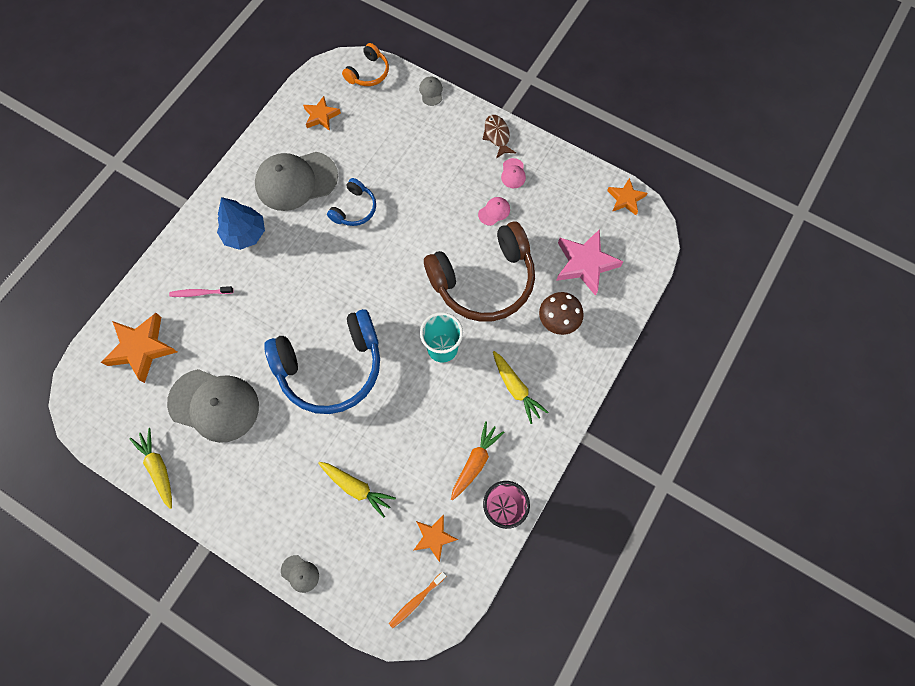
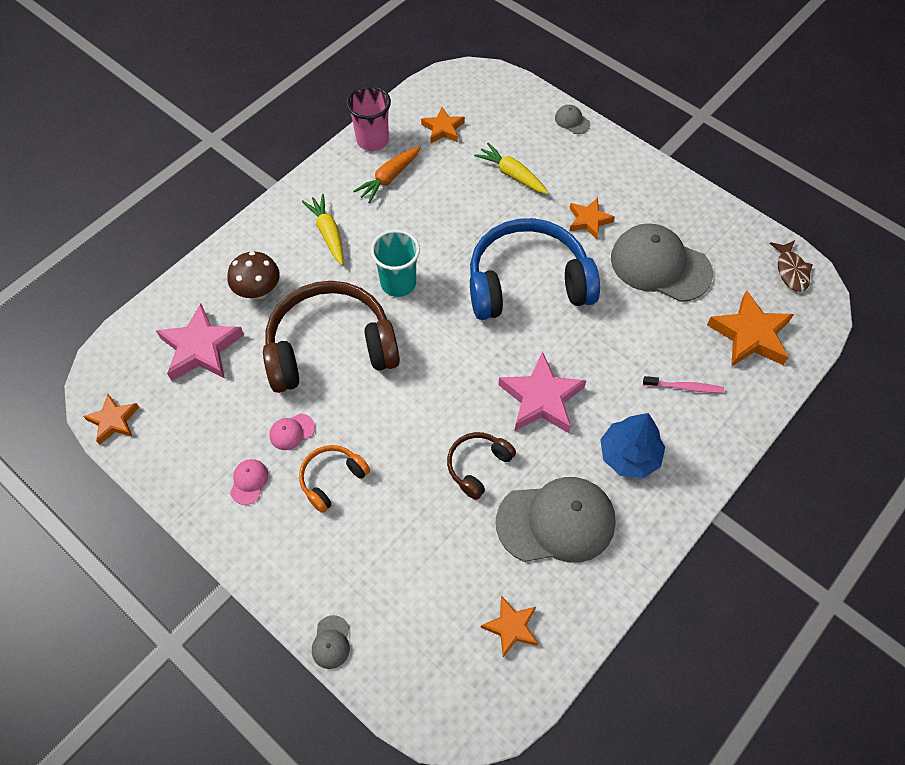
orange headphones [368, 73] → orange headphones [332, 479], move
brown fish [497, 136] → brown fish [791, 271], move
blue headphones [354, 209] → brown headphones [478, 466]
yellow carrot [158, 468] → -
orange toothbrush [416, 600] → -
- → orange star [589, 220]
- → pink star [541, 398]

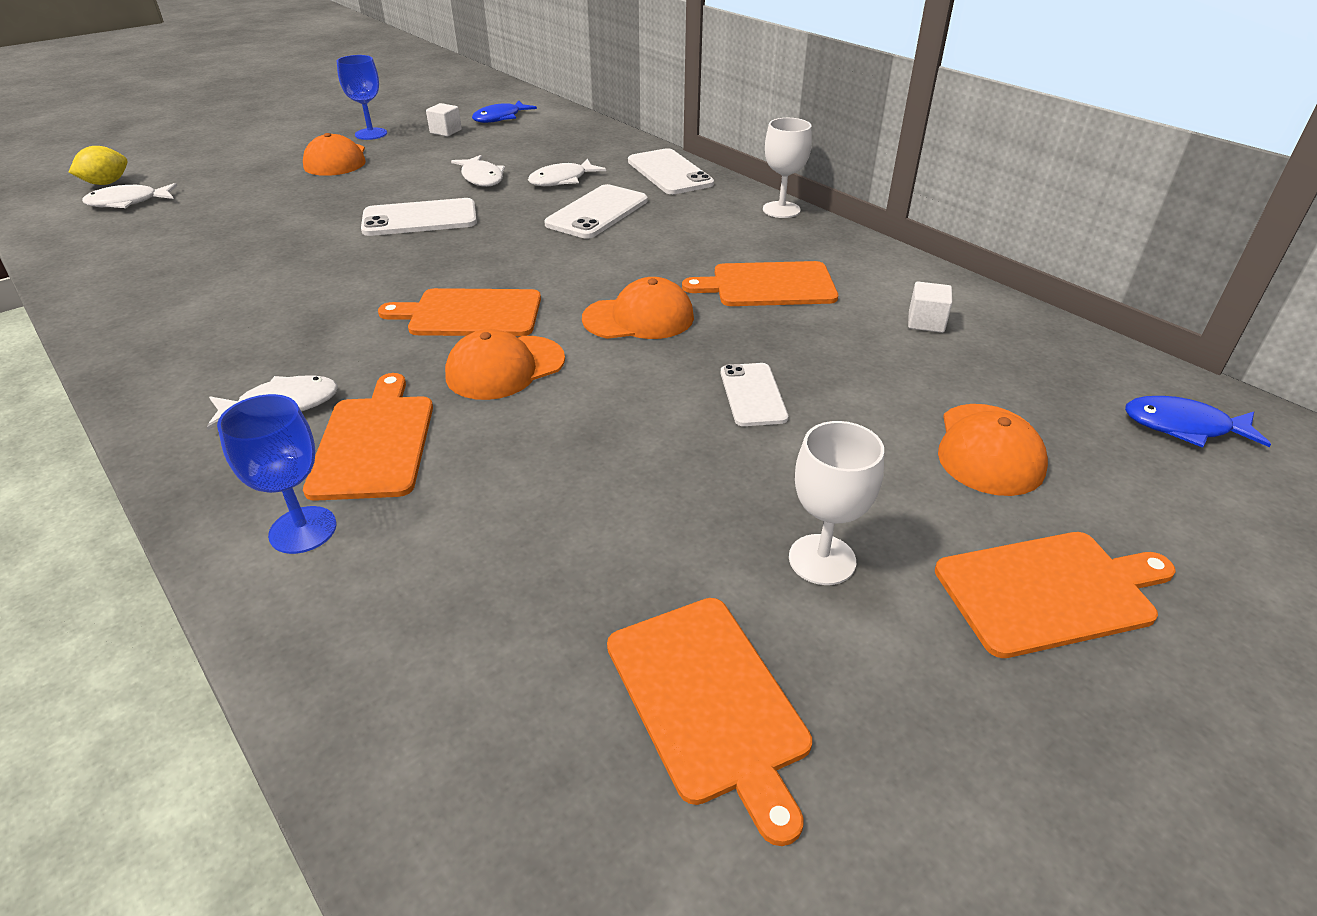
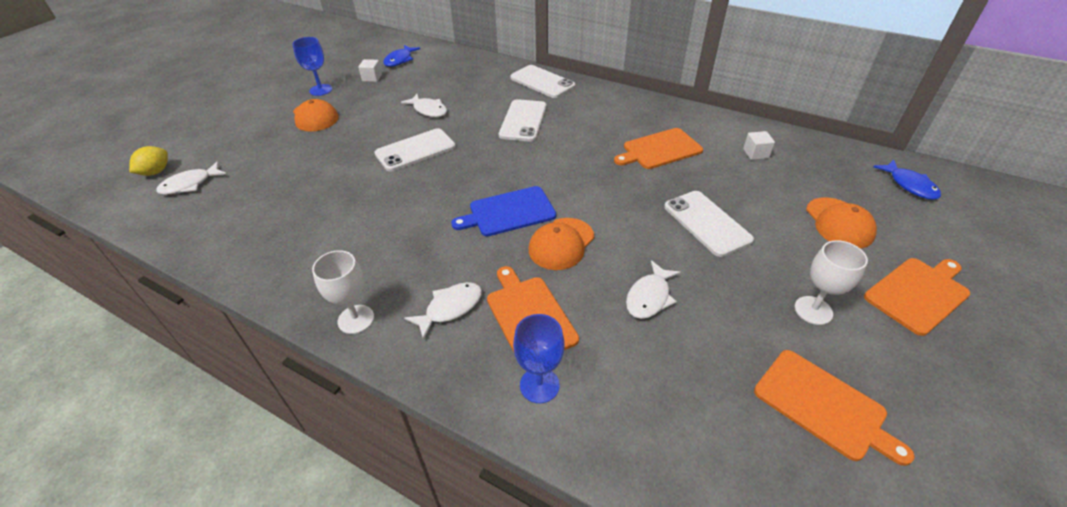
white goblet [781, 210] → white goblet [356, 319], move
white fish [562, 180] → white fish [649, 297], move
orange cap [639, 318] → -
orange cutting board [470, 314] → blue cutting board [508, 212]
white phone [752, 395] → white phone [706, 223], x1.56
blue fish [1183, 427] → blue fish [909, 185], 105 degrees counterclockwise

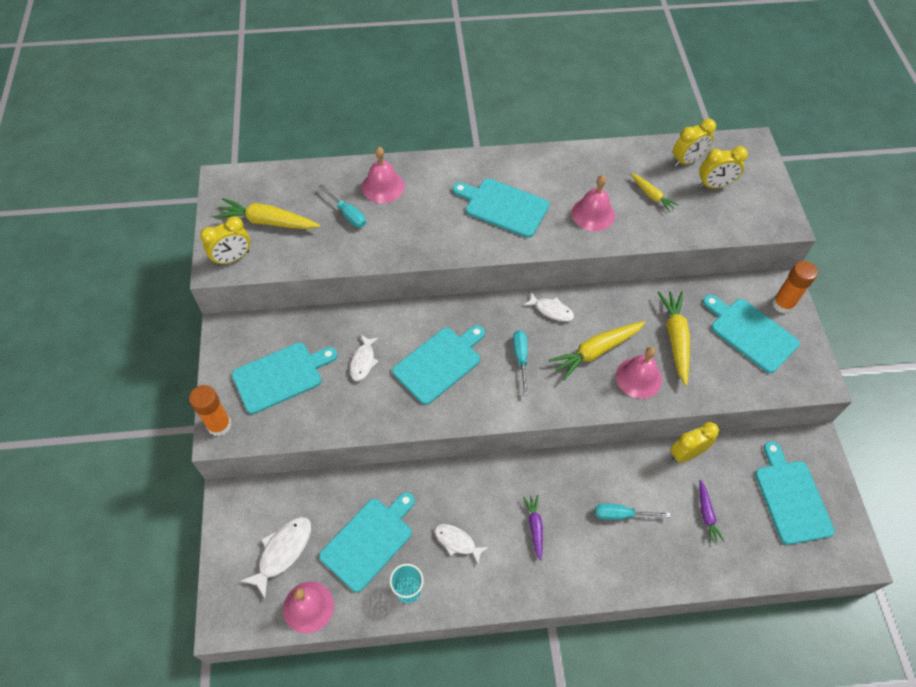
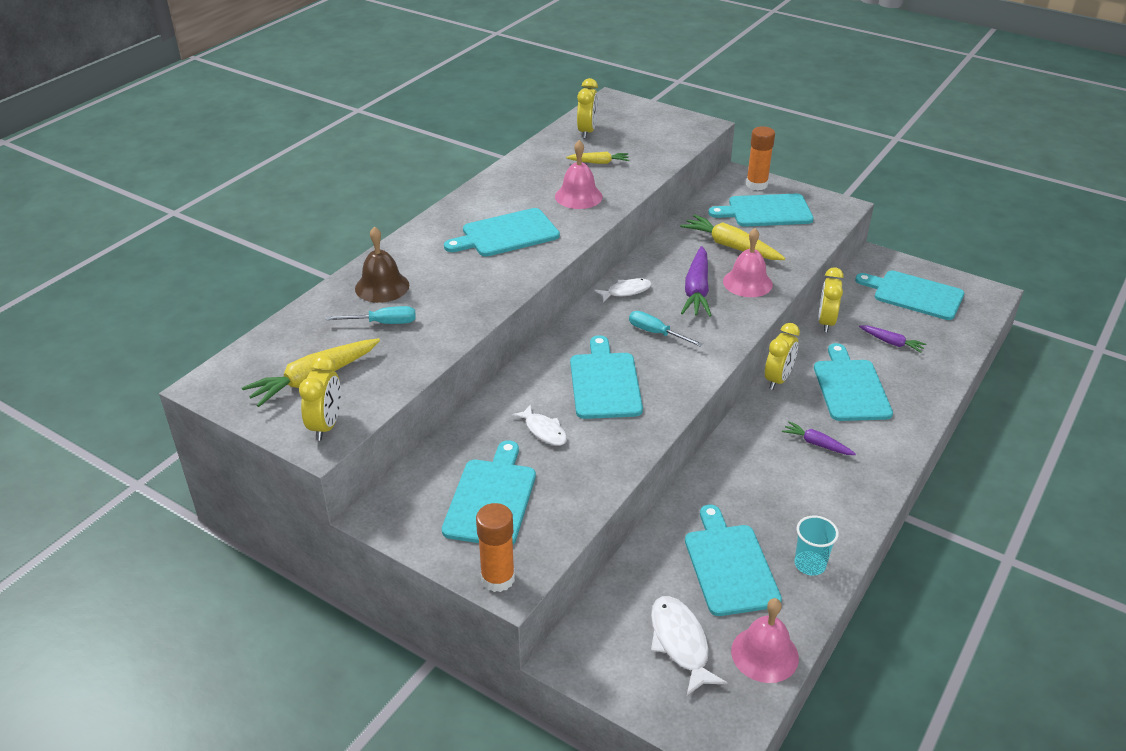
yellow clock [714, 185] → yellow clock [778, 379], move
pink bell [383, 186] → brown bell [382, 286]
yellow carrot [596, 351] → purple carrot [697, 290]
turquoise screwdriver [621, 515] → turquoise cutting board [850, 387]
white fish [457, 542] → -

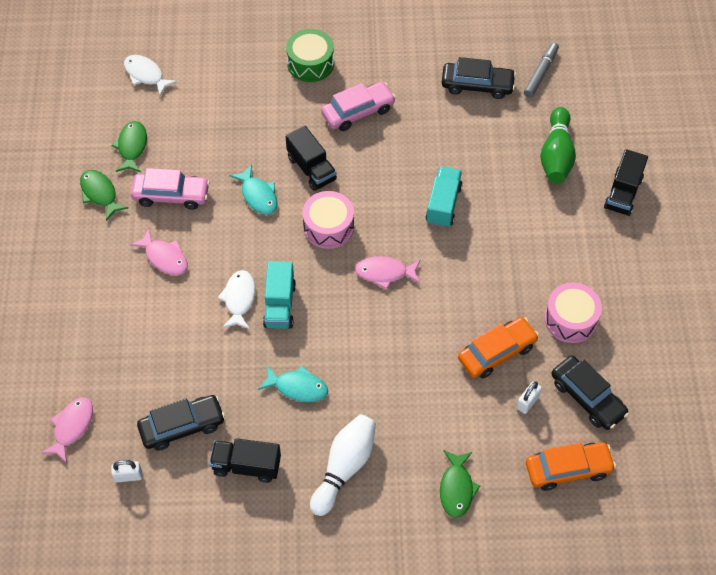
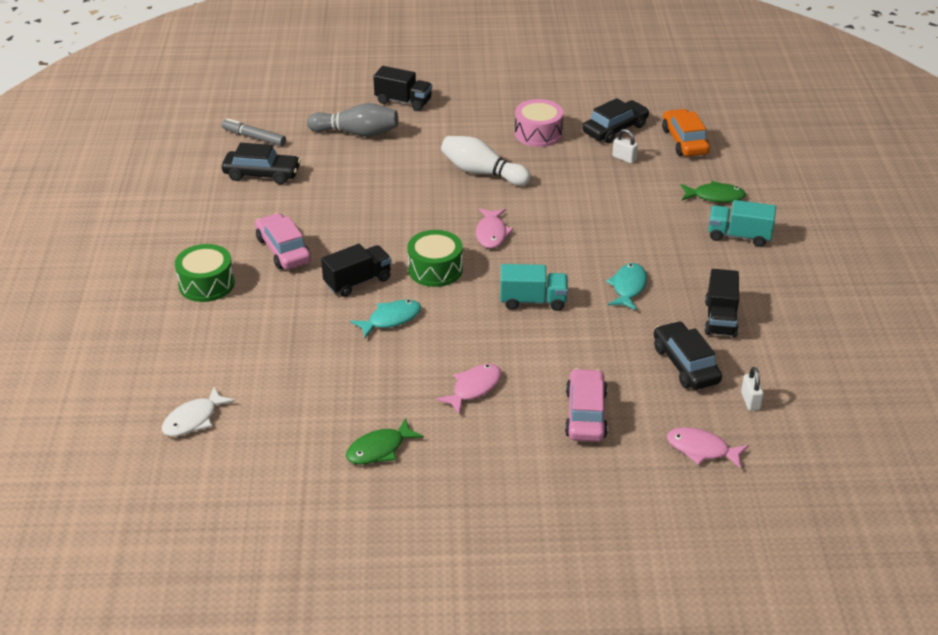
black car [477, 85] → black car [262, 174], 90 degrees clockwise
green bowling pin [556, 155] → grey bowling pin [356, 133]
green fish [132, 147] → -
turquoise truck [443, 204] → turquoise truck [739, 236], move
pink car [171, 195] → pink car [586, 414], move
pink drum [328, 227] → green drum [435, 269]
white fish [239, 299] → -
orange car [497, 352] → -
white bowling pin [344, 468] → white bowling pin [482, 172], move

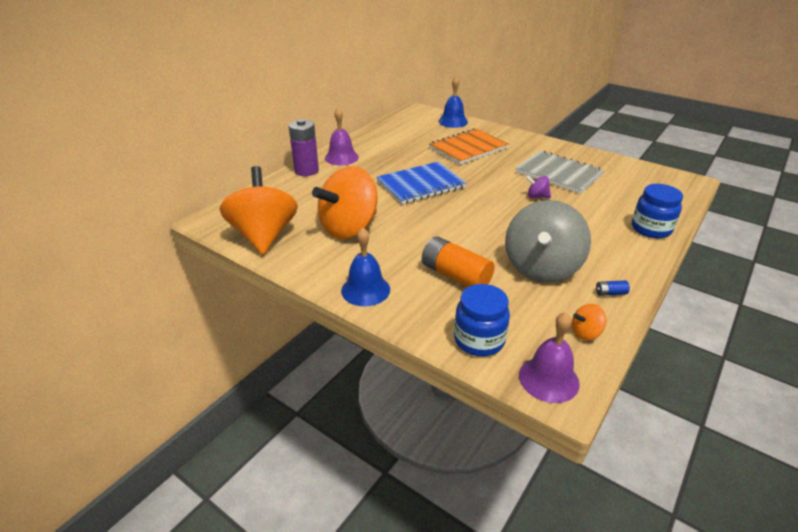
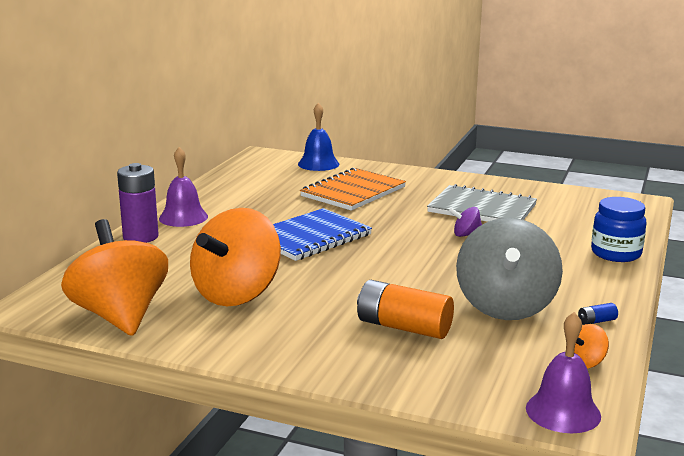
blue bell [365, 290] → -
blue jar [479, 340] → -

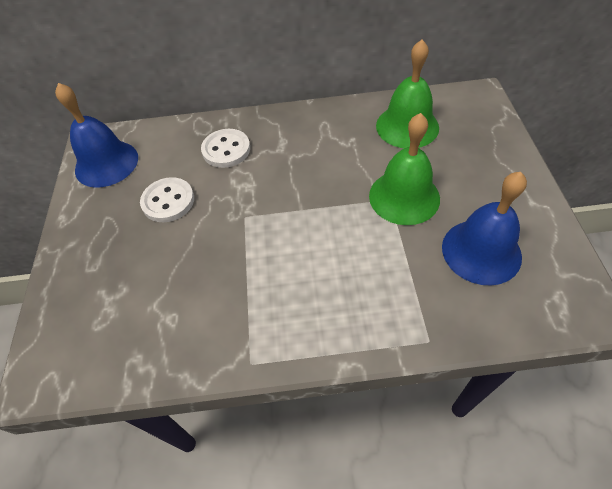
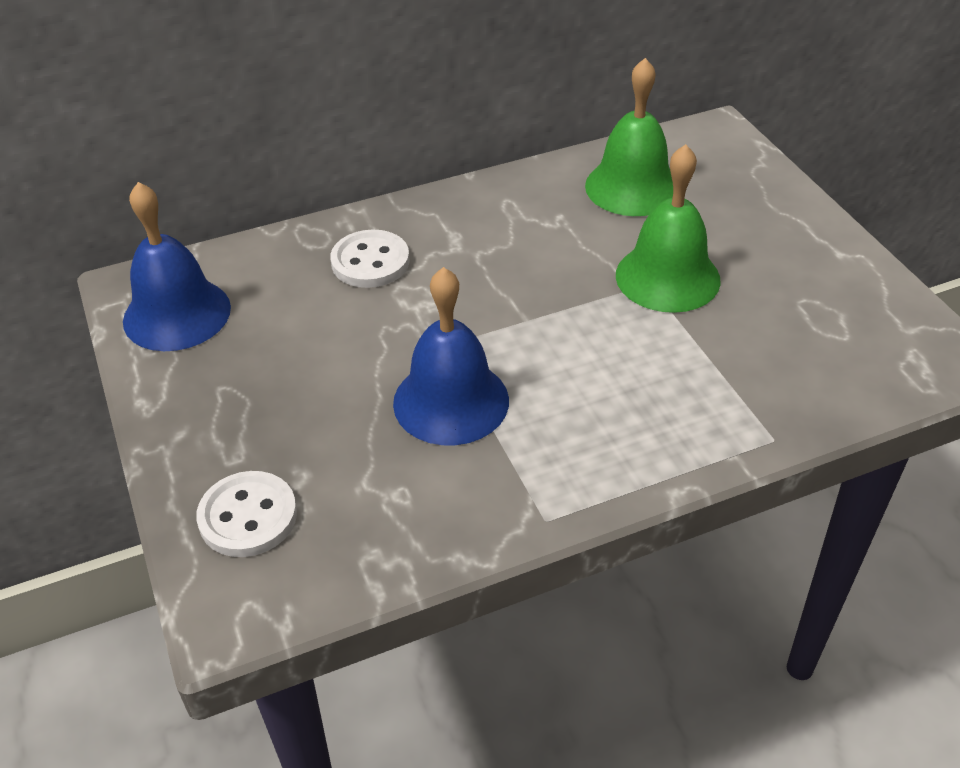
blue bell [481, 251] → blue bell [451, 401], move
white button [168, 201] → white button [248, 516], move

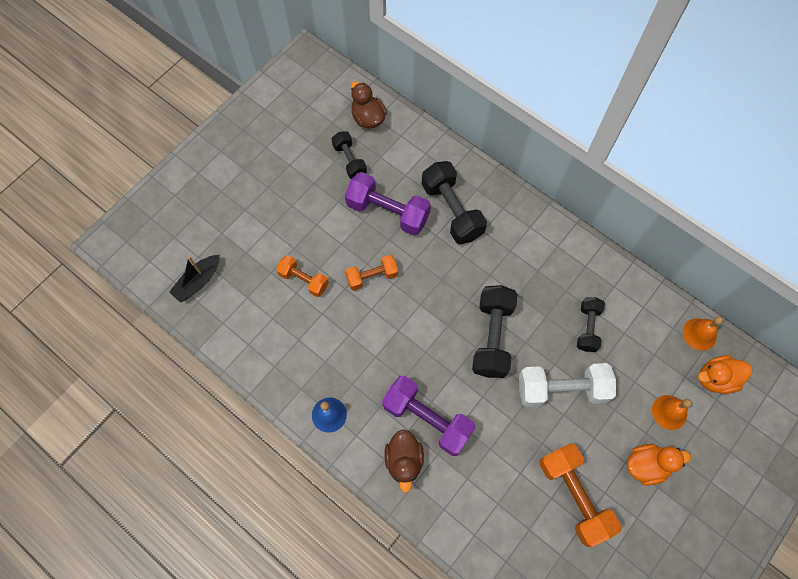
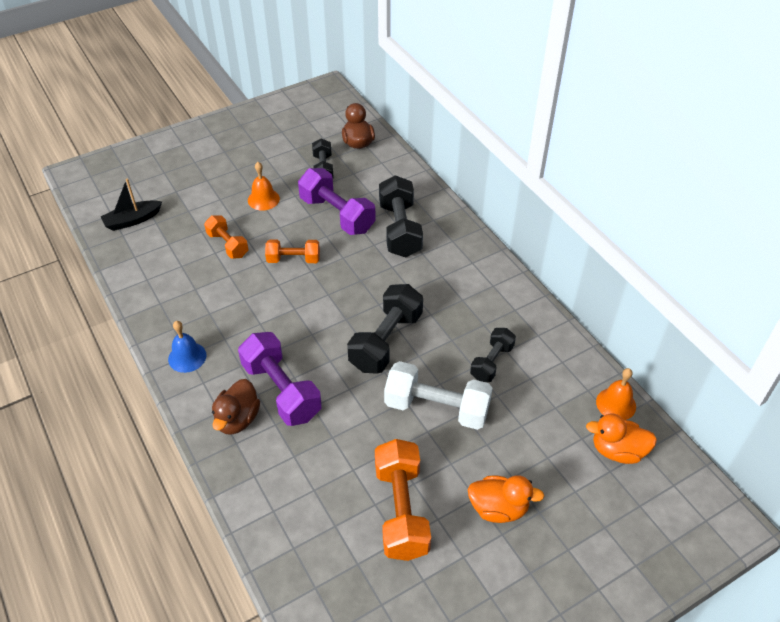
orange bell [669, 412] → orange bell [263, 199], move

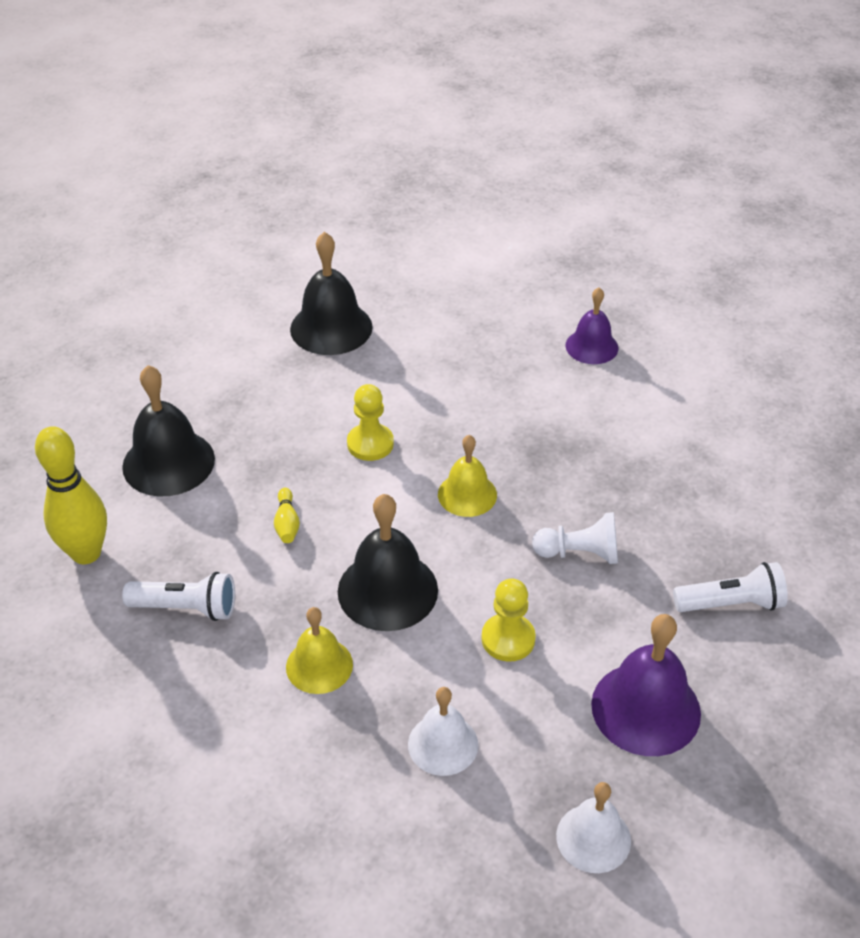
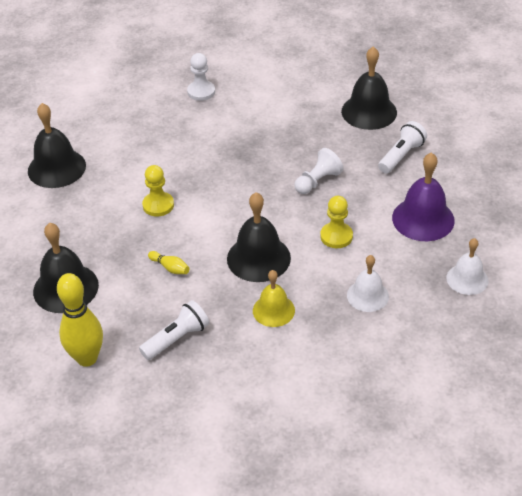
purple bell [591, 346] → white pawn [201, 92]
yellow bell [467, 494] → -
- → black bell [369, 111]

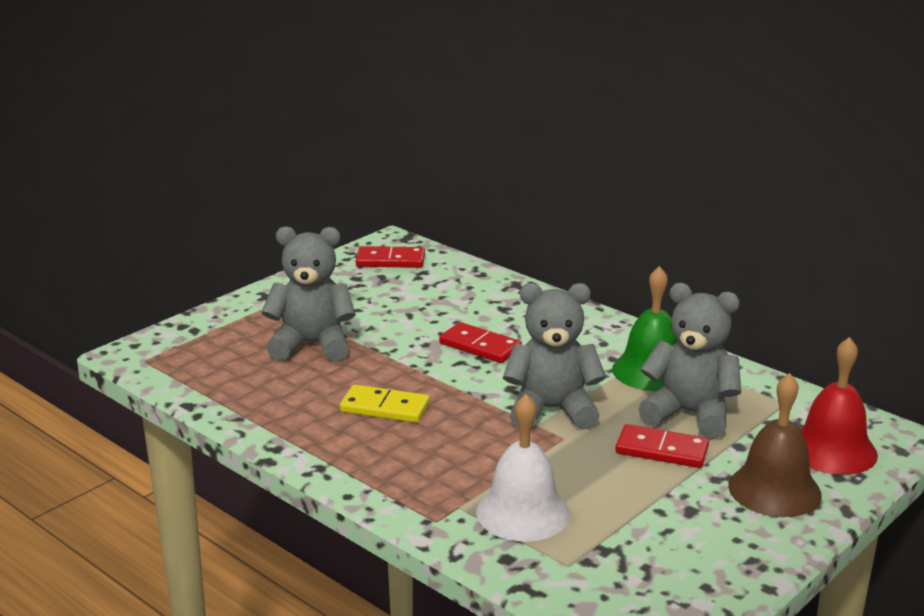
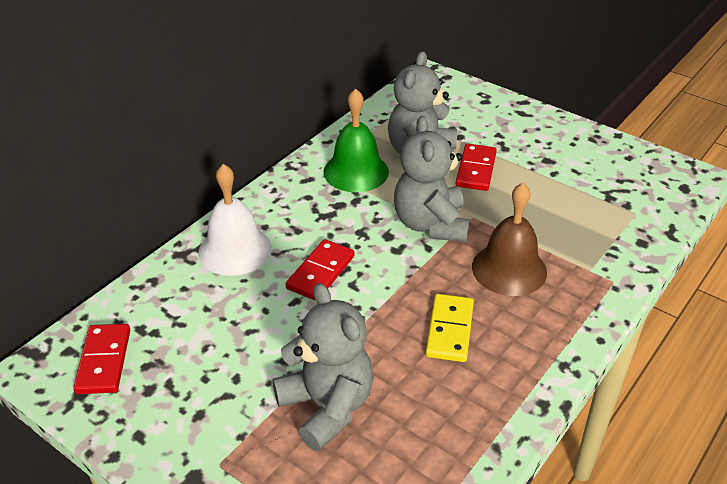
grey teddy bear [312, 345] → grey teddy bear [327, 407], 150 degrees clockwise
red bell [832, 450] → -
brown bell [774, 490] → brown bell [509, 269], move
white bell [523, 512] → white bell [235, 250], move

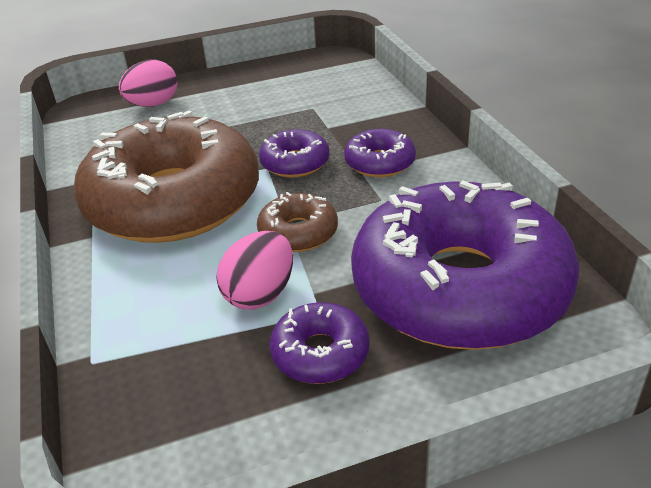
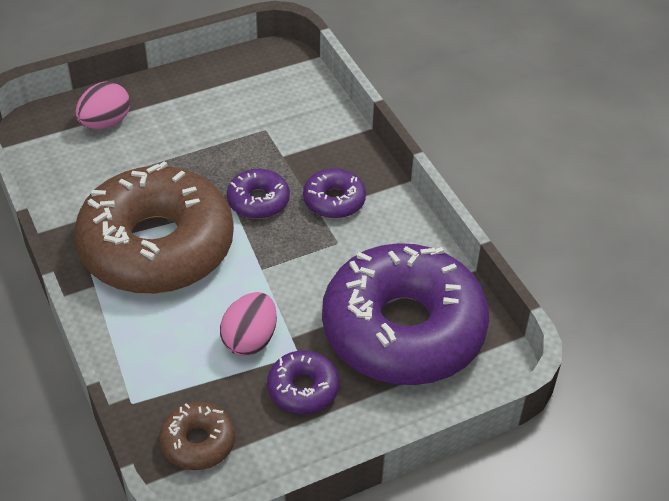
brown donut [298, 232] → brown donut [198, 442], move

